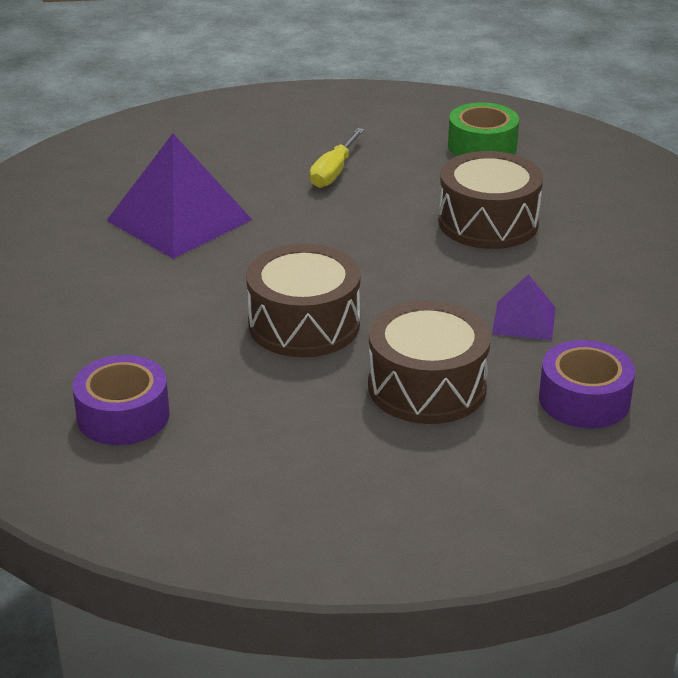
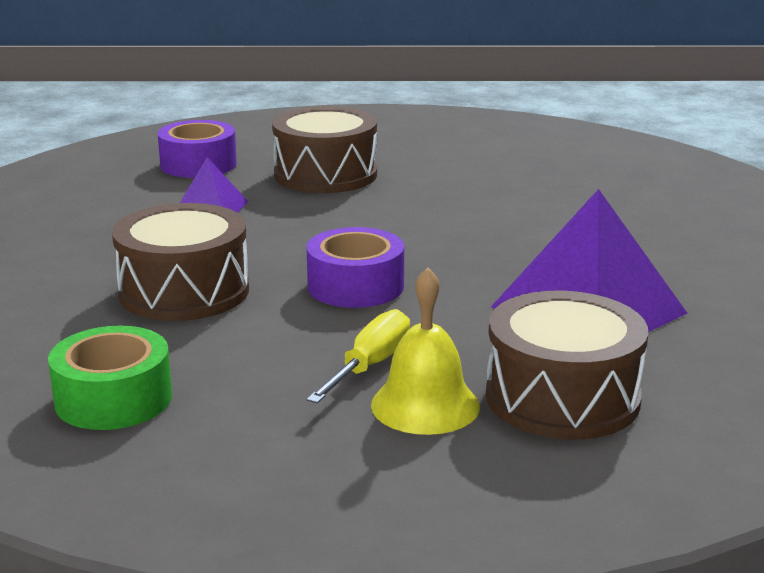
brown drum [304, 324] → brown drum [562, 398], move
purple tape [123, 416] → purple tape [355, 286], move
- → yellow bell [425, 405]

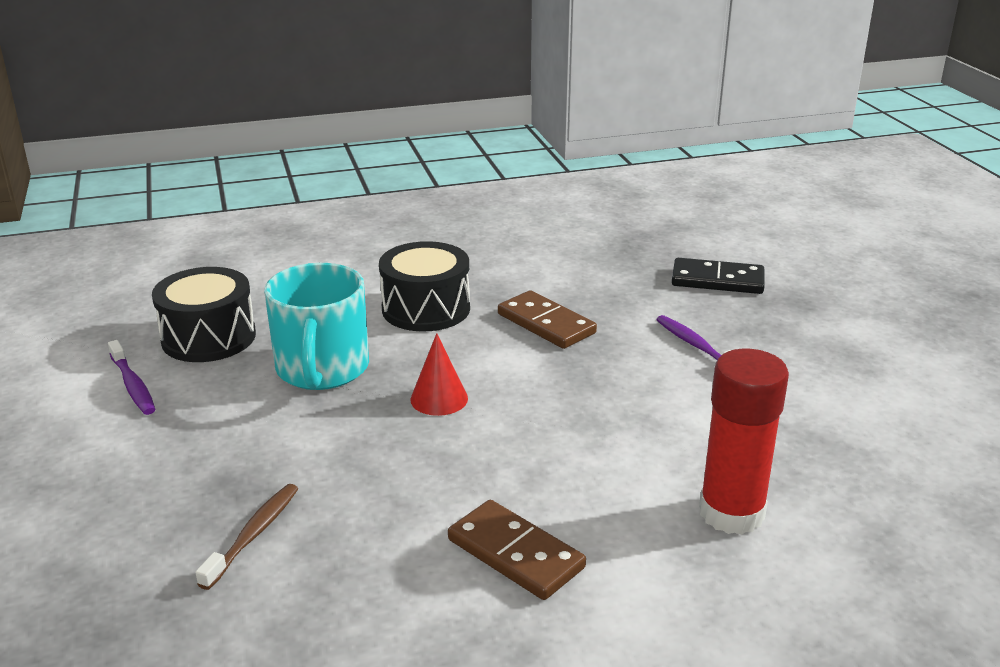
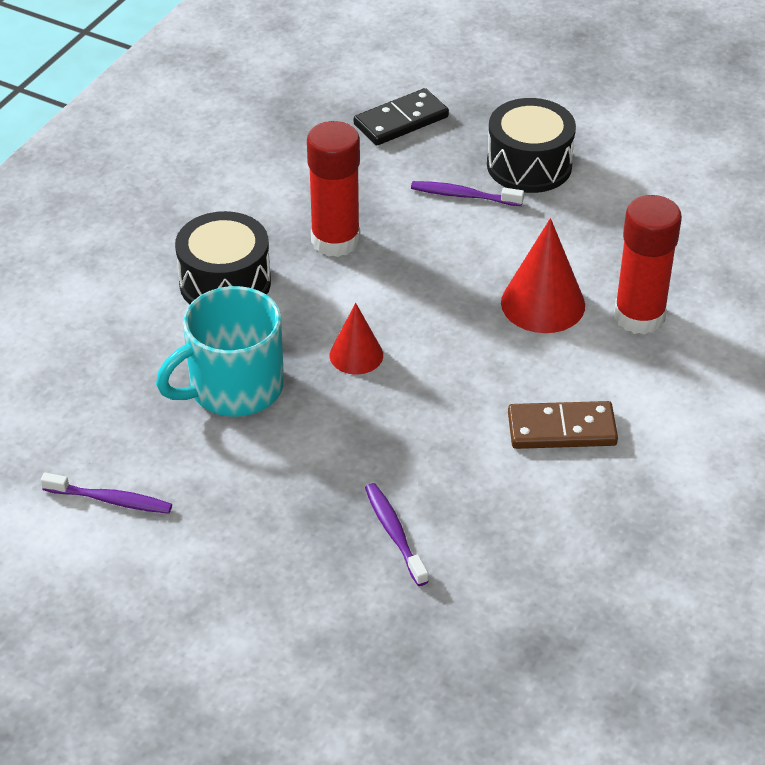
turquoise mug [322, 369] → turquoise mug [234, 388], 105 degrees clockwise
black drum [209, 337] → black drum [529, 165], move
brown domino [546, 324] → red glue stick [335, 240]
brown toothbrush [253, 535] → purple toothbrush [394, 533]
- → red cone [543, 303]

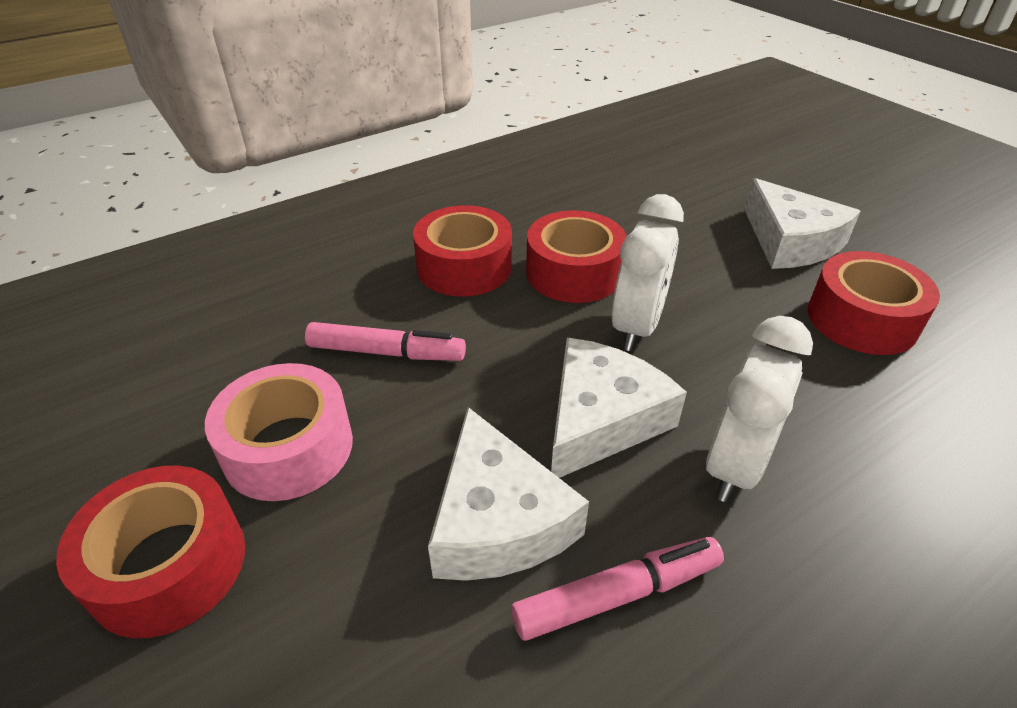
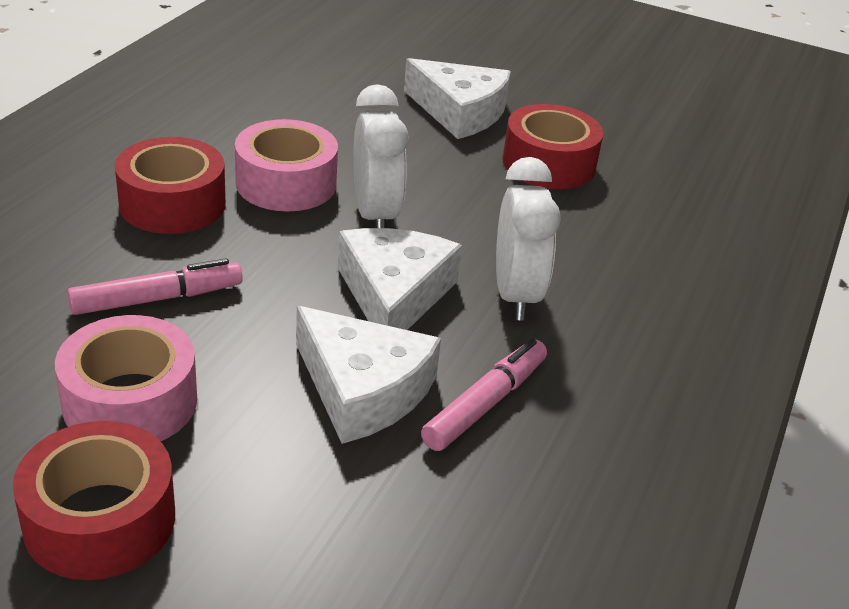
red tape [574, 273] → pink tape [286, 183]

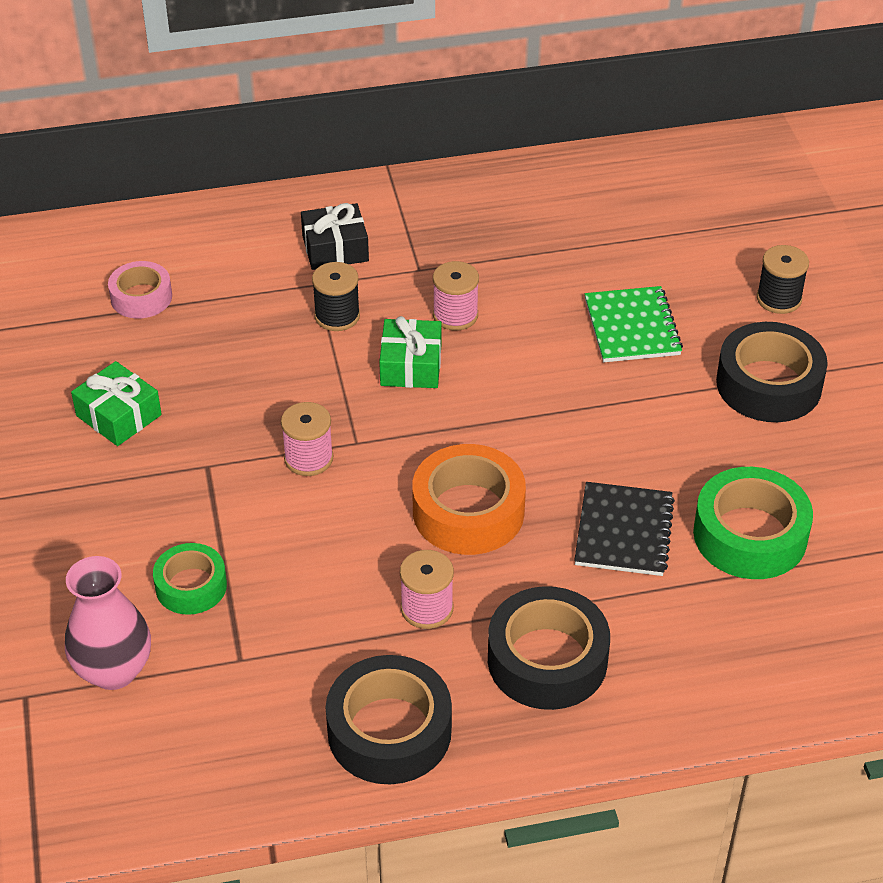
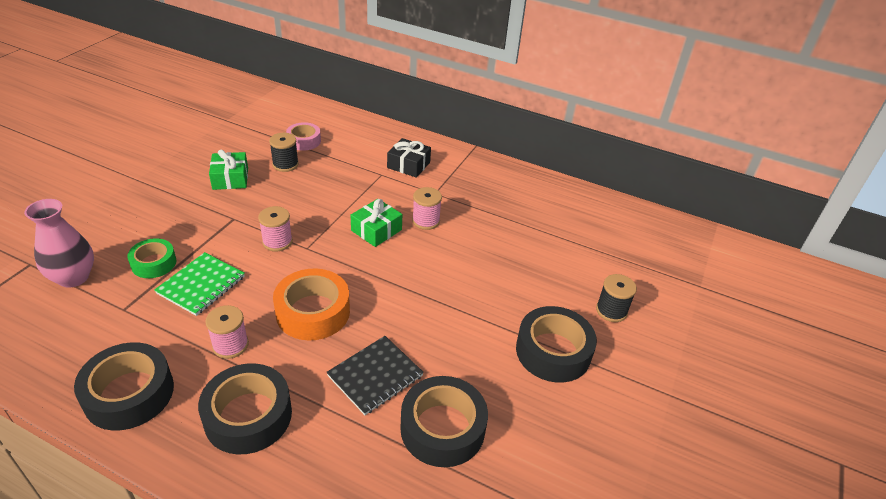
black spool [337, 316] → black spool [285, 164], move
green notebook [632, 327] → green notebook [201, 285], move
green tape [750, 535] → black tape [442, 428]

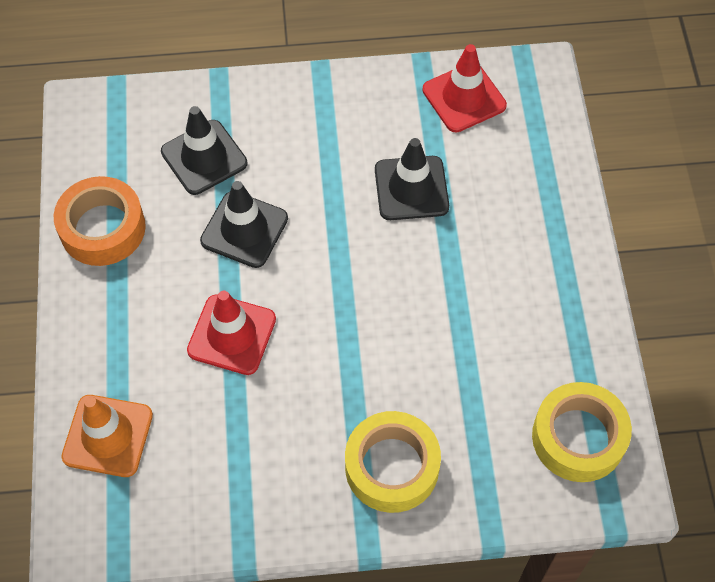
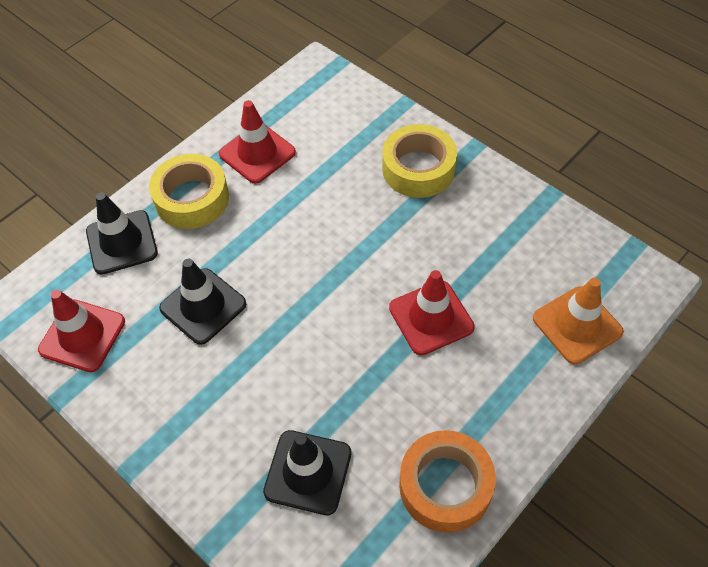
black traffic cone [244, 229] → black traffic cone [122, 242], move
yellow tape [578, 437] → yellow tape [192, 199], move
- → red traffic cone [257, 153]

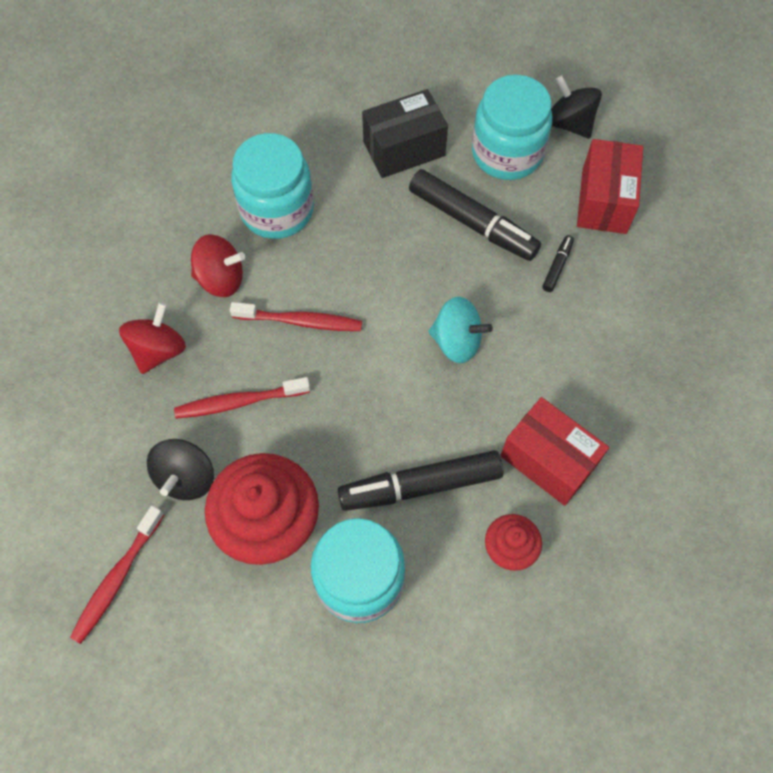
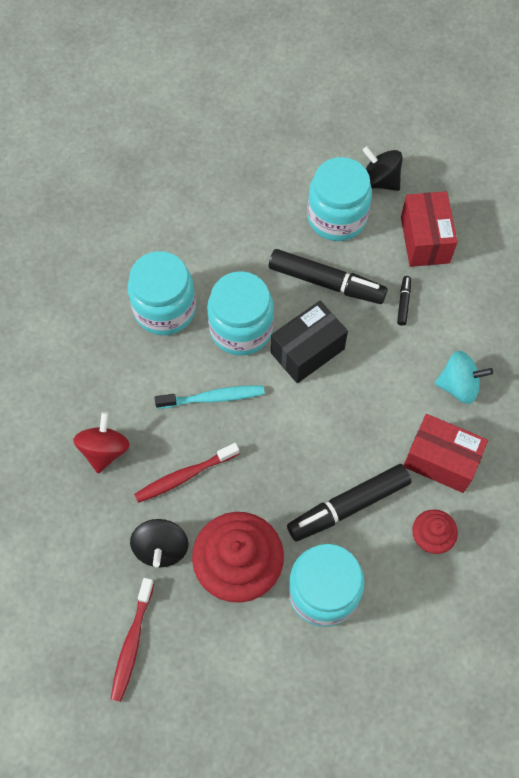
black box [404, 149] → black box [307, 351], move
red spinning top [221, 279] → -
turquoise spinning top [457, 341] → turquoise spinning top [458, 386], move
red toothbrush [300, 321] → turquoise toothbrush [213, 398]
- → turquoise jar [241, 329]

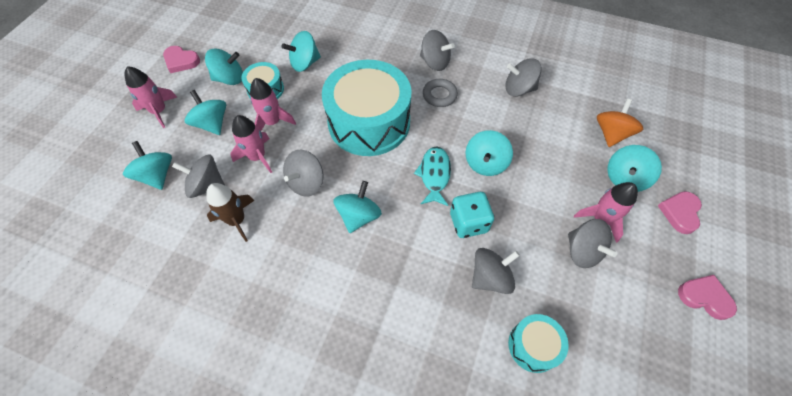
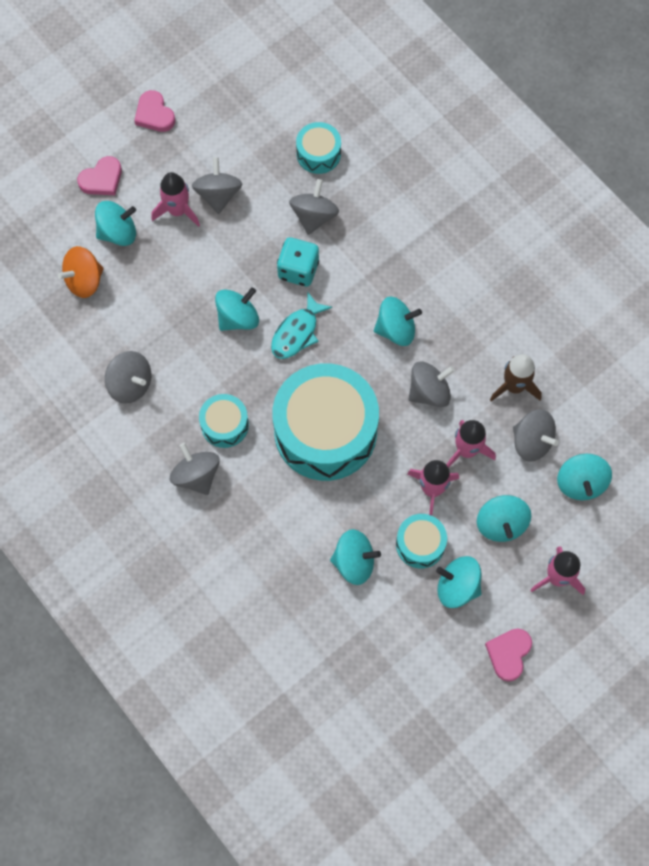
pink heart [181, 61] → pink heart [508, 654], 120 degrees counterclockwise
grey ring [439, 95] → turquoise drum [224, 425]
turquoise spinning top [359, 216] → turquoise spinning top [396, 329], 150 degrees counterclockwise
grey spinning top [490, 277] → grey spinning top [314, 216], 105 degrees clockwise

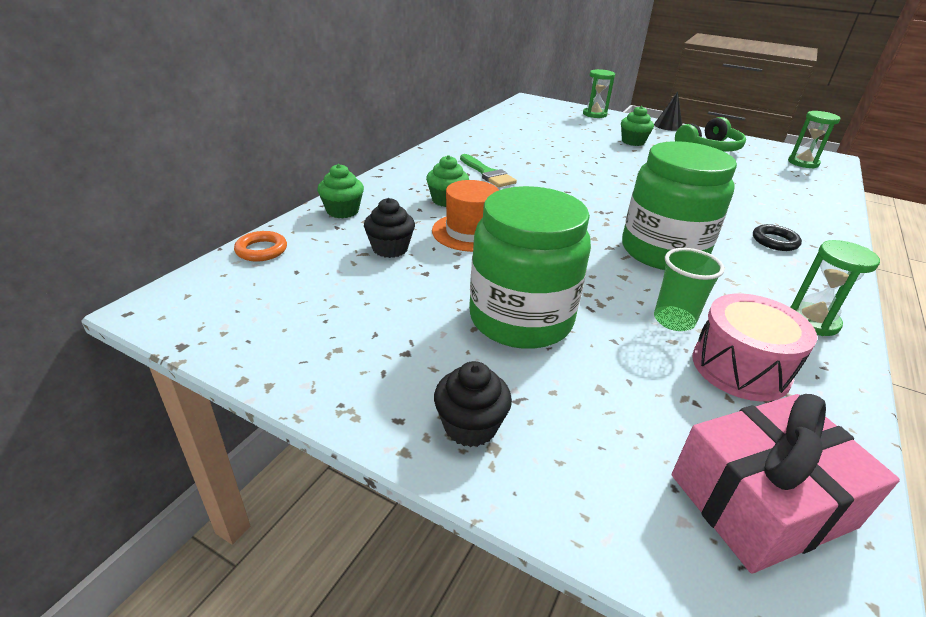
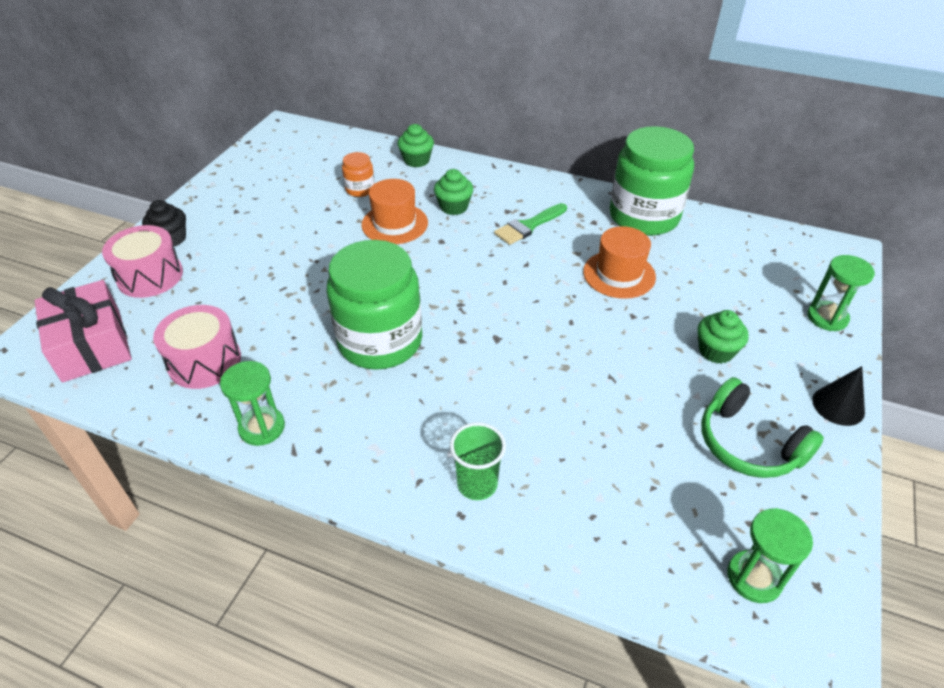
green jar [520, 319] → green jar [644, 217], move
black cupcake [390, 249] → orange jar [360, 189]
black ring [774, 241] → -
orange ring [261, 250] → -
green cup [674, 320] → green cup [477, 484], move
- → pink drum [150, 276]
- → orange hat [619, 274]

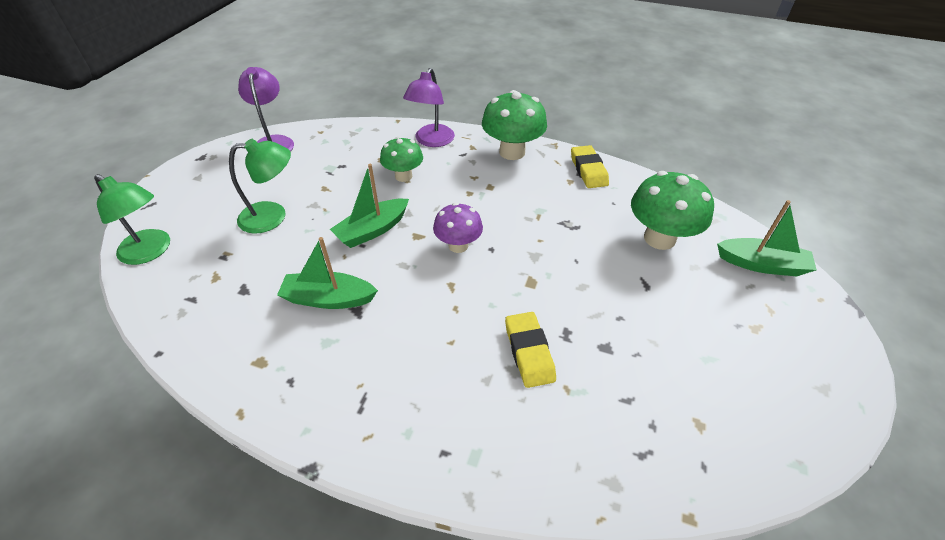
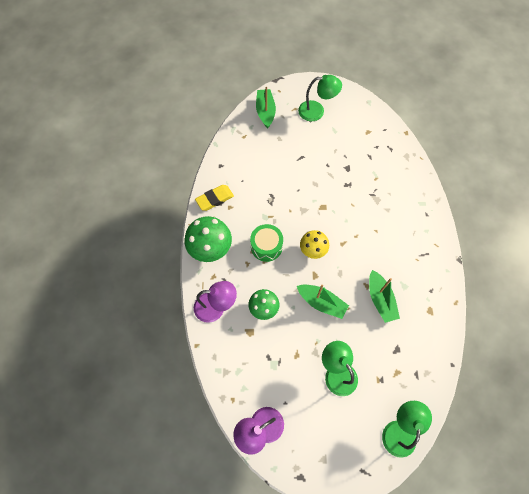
green mushroom [659, 238] → -
purple mushroom [458, 245] → yellow mushroom [313, 250]
yellow eraser [529, 352] → -
- → green lamp [317, 111]
- → green drum [266, 246]

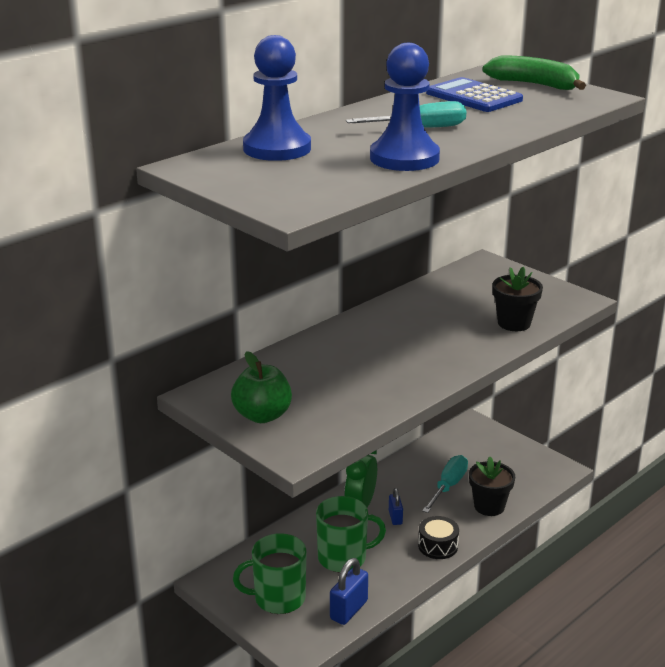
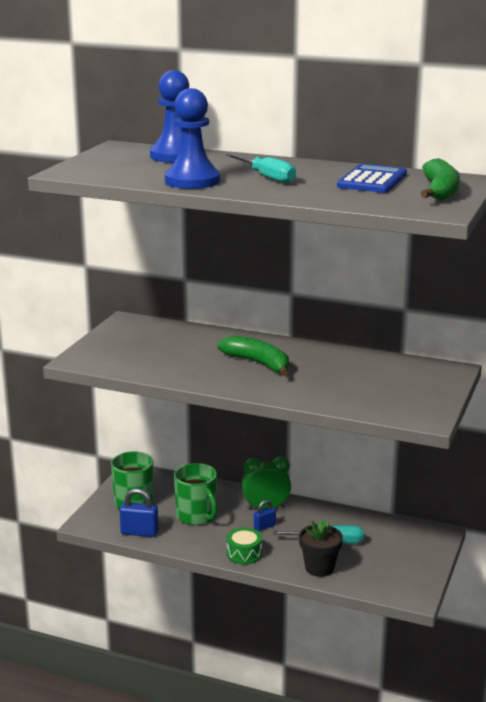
black flower pot [514, 323] → -
green apple [262, 415] → -
black drum [438, 546] → green drum [244, 554]
- → green banana [258, 363]

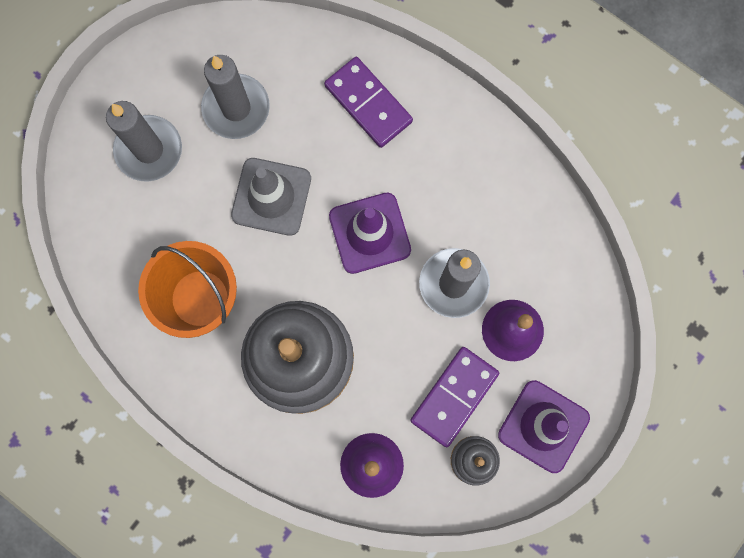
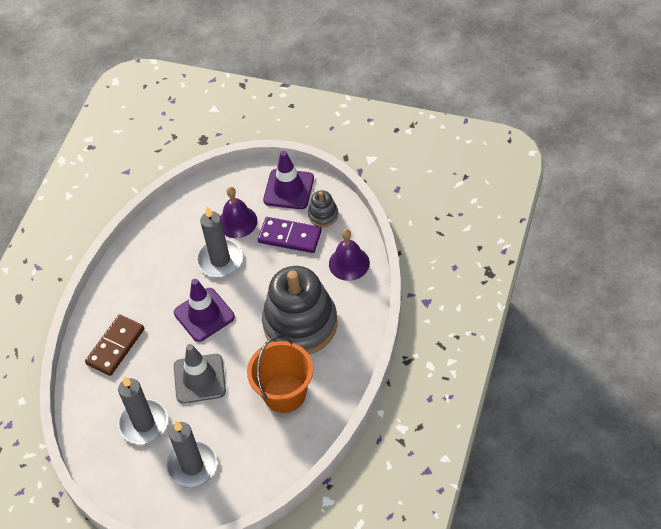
purple domino [368, 103] → brown domino [115, 346]

